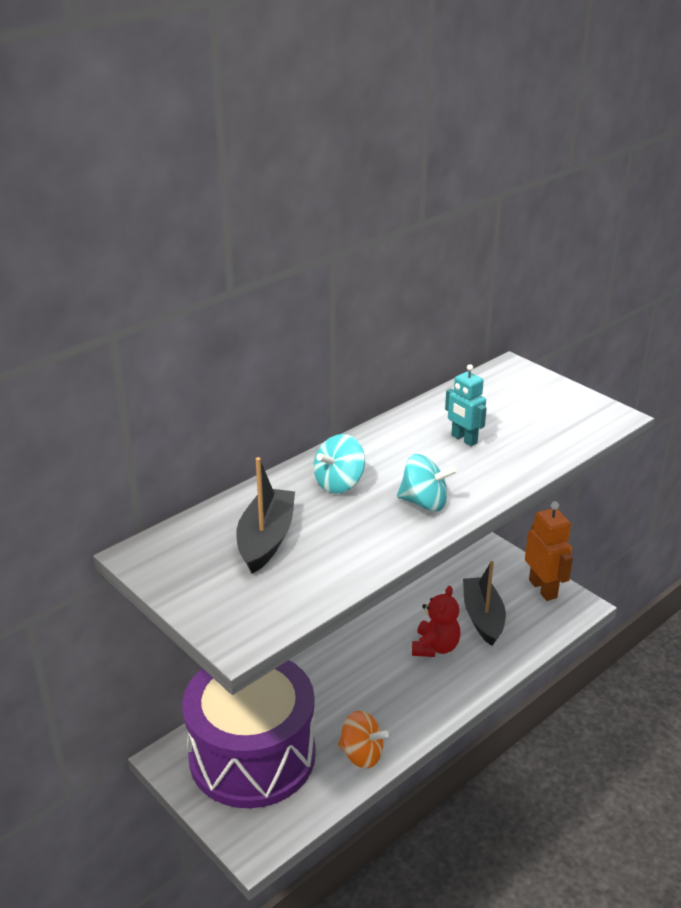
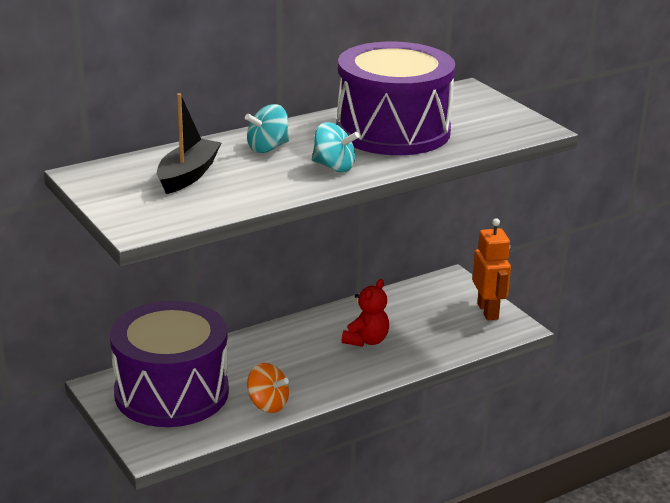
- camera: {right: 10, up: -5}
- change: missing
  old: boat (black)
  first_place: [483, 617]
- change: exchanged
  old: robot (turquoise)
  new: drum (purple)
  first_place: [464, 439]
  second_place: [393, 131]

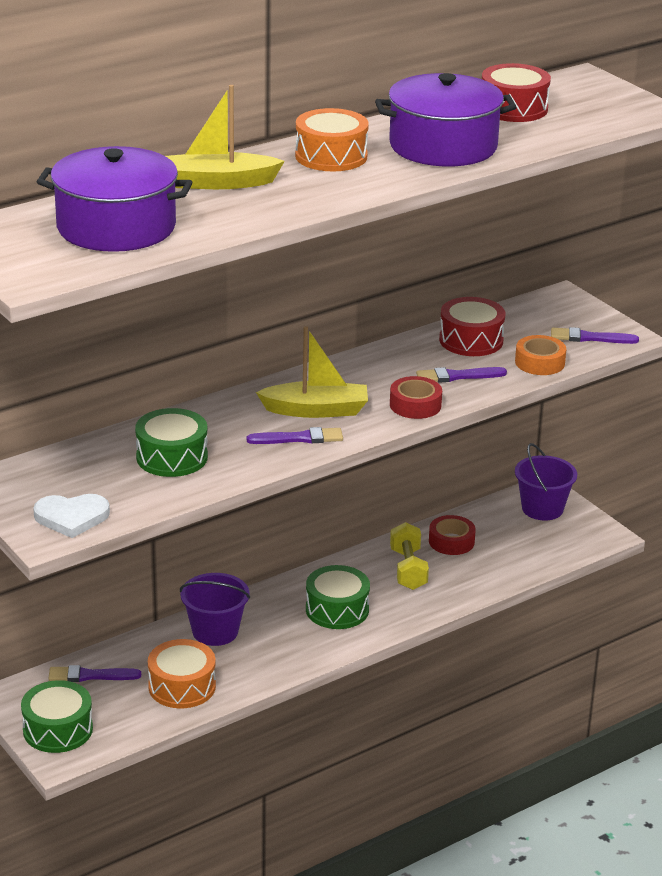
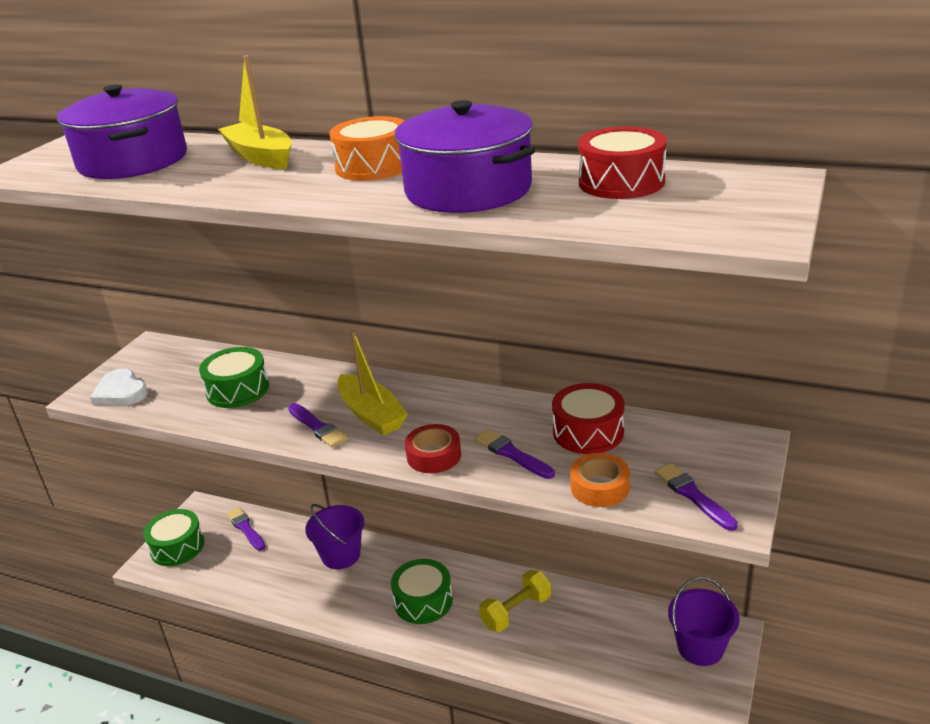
- camera: {right: 60, up: 0}
- change: missing
  old: drum (orange)
  first_place: [182, 686]
- change: missing
  old: tape (red)
  first_place: [451, 541]

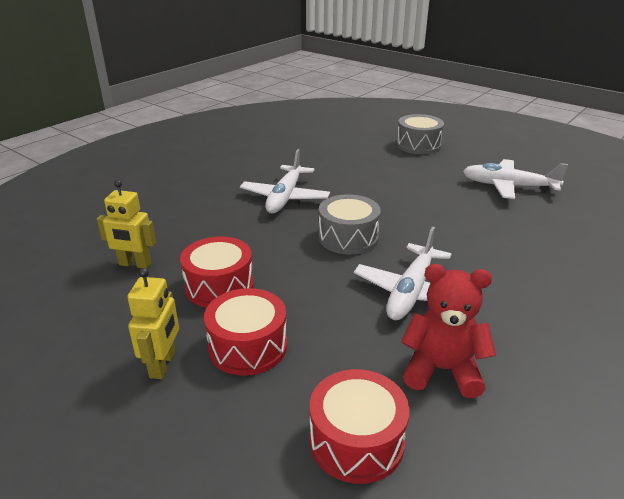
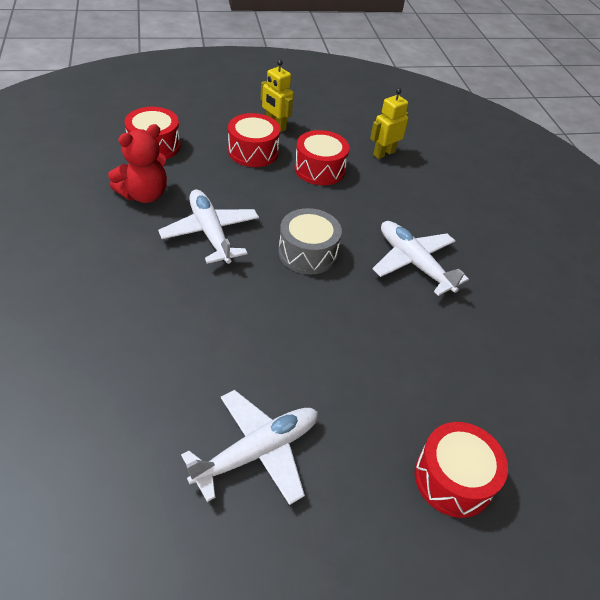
- camera: {right: 125, up: 15}
- change: colour
  old: drum (grey)
  new: drum (red)
  first_place: [418, 145]
  second_place: [453, 478]

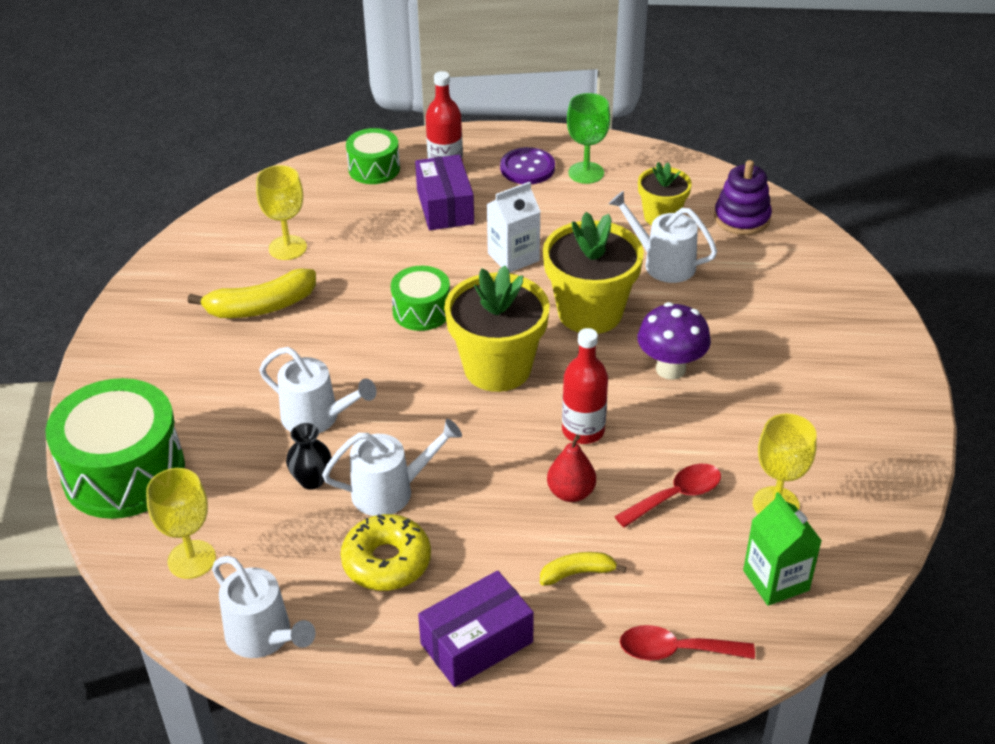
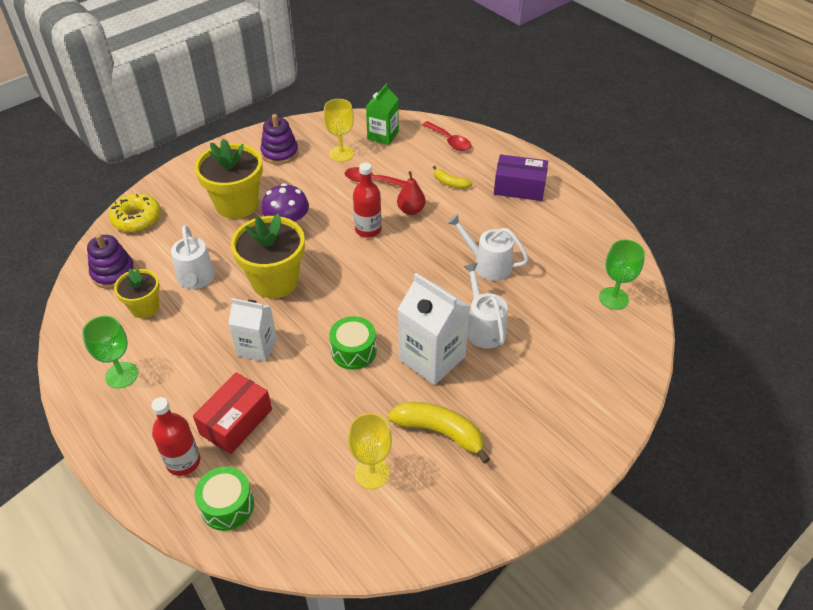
- camera: {right: -135, up: 5}
- change: missing
  old: drum (green)
  first_place: [124, 472]
- change: missing
  old: watering can (white)
  first_place: [264, 637]
- change: missing
  old: vase (black)
  first_place: [311, 480]
- change: missing
  old: button (purple)
  first_place: [527, 168]
- change: appeared
  new: stacking toy (purple)
  second_place: [280, 153]
- change: appeared
  new: carton (white)
  second_place: [432, 358]
- change: relocated
  old: donut (yellow)
  first_place: [386, 561]
  second_place: [137, 219]
- change: relocated
  old: flower pot (yellow)
  first_place: [497, 368]
  second_place: [237, 204]
- change: colour
  old: goblet (yellow)
  new: goblet (green)
  first_place: [191, 559]
  second_place: [613, 298]
- change: colour
  old: box (purple)
  new: box (red)
  first_place: [445, 207]
  second_place: [236, 422]

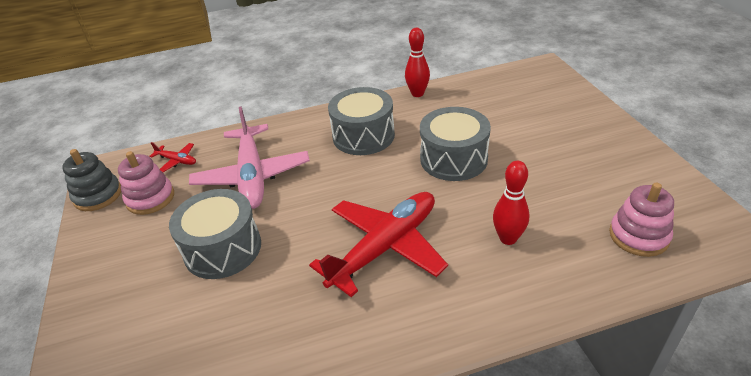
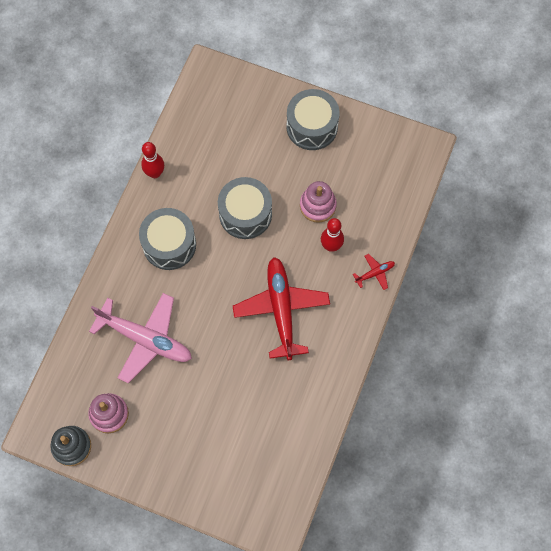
- camera: {right: -55, up: 30}
- change: relocated
  old: plane (red)
  first_place: [177, 161]
  second_place: [374, 273]
- change: relocated
  old: drum (grey)
  first_place: [223, 248]
  second_place: [312, 127]
- change: relocated
  old: stacking toy (pink)
  first_place: [638, 236]
  second_place: [317, 205]

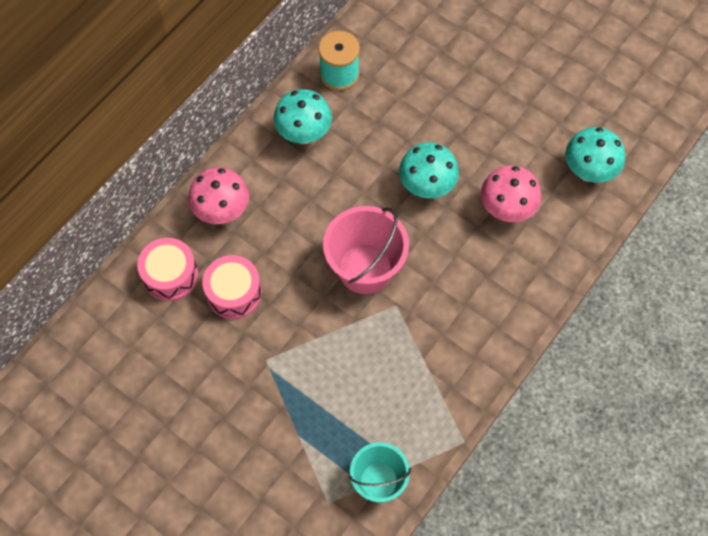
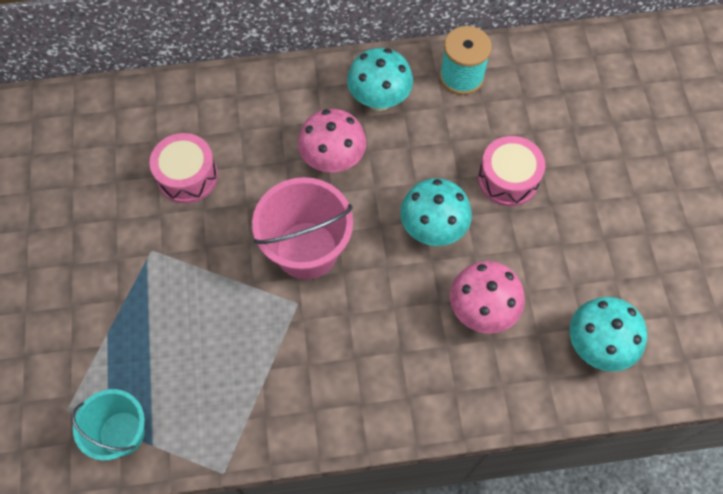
- camera: {right: 45, up: 0}
- change: relocated
  old: drum (pink)
  first_place: [170, 275]
  second_place: [508, 179]
- change: relocated
  old: mushroom (pink)
  first_place: [222, 211]
  second_place: [333, 160]

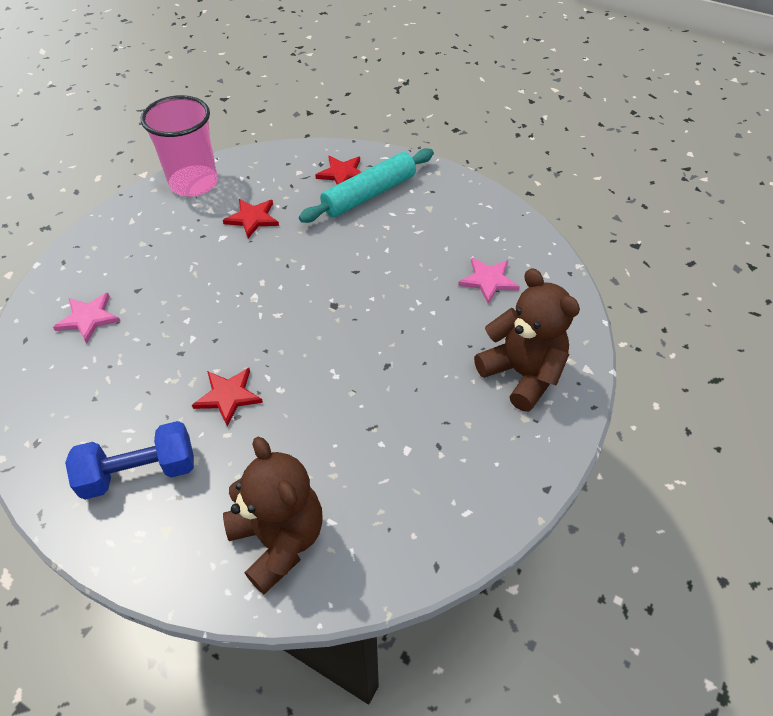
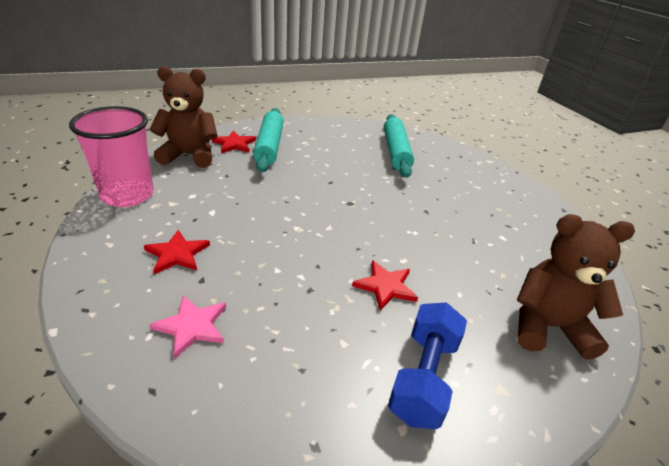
- camera: {right: -55, up: -15}
- change: relocated
  old: star (red)
  first_place: [252, 218]
  second_place: [177, 254]
- change: relocated
  old: teddy bear (brown)
  first_place: [522, 374]
  second_place: [189, 155]
- change: exchanged
  old: star (pink)
  new: rolling pin (turquoise)
  first_place: [488, 280]
  second_place: [396, 151]

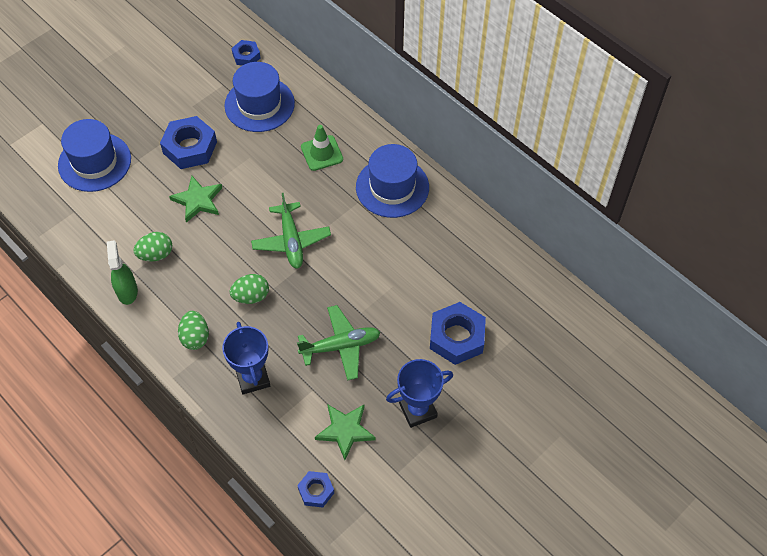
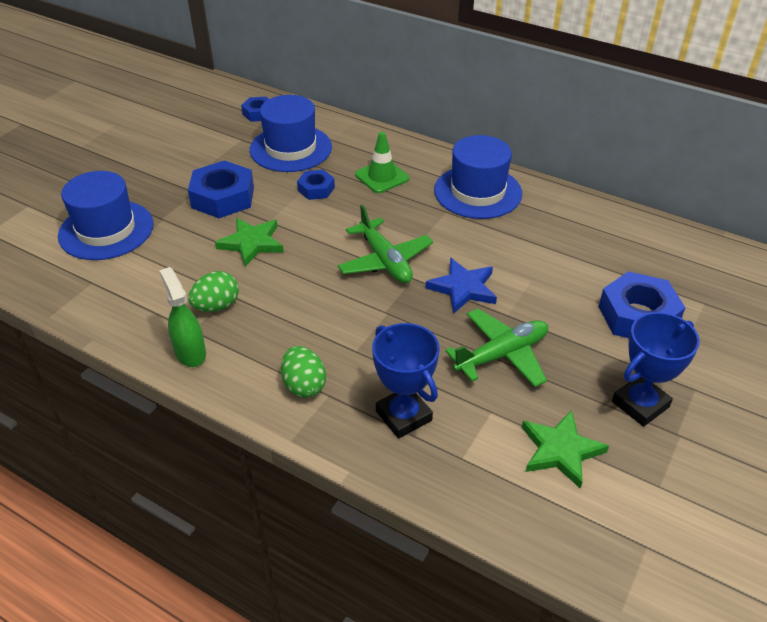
- camera: {right: -15, up: -15}
- change: missing
  old: egg (green)
  first_place: [251, 296]
- change: appeared
  new: star (blue)
  second_place: [463, 288]
- change: relocated
  old: nut (blue)
  first_place: [316, 491]
  second_place: [316, 189]

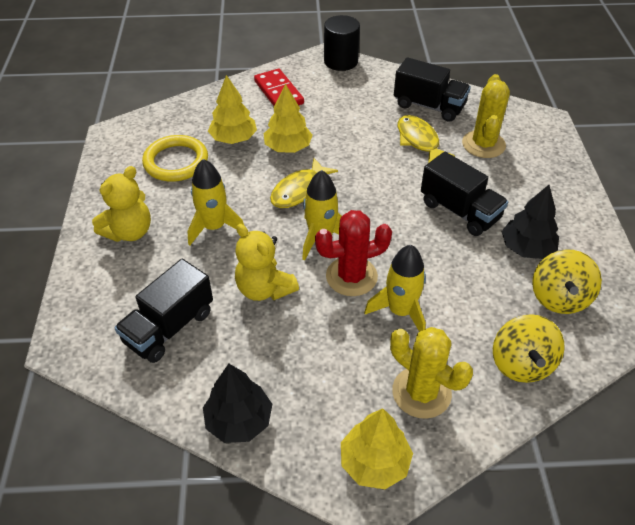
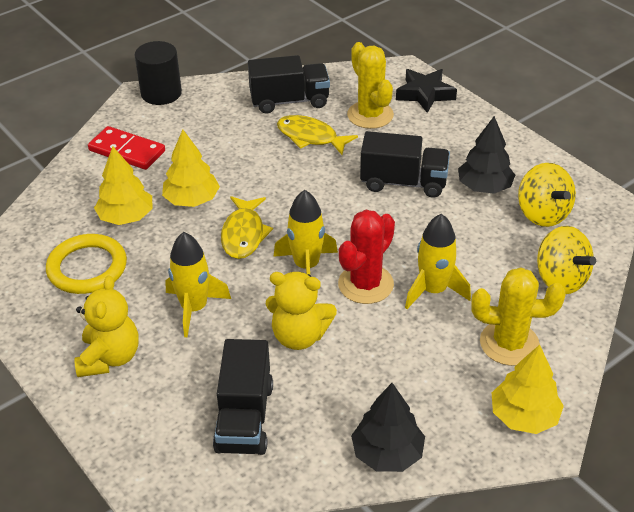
- camera: {right: -35, up: -5}
- change: appeared
  new: star (black)
  second_place: [425, 94]

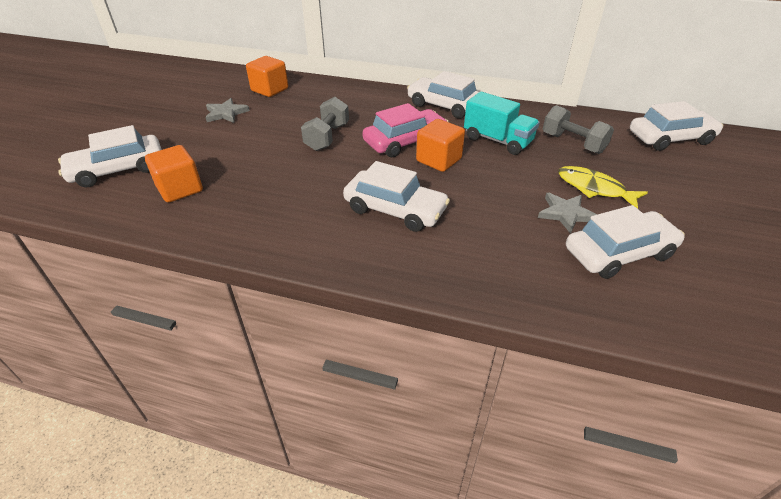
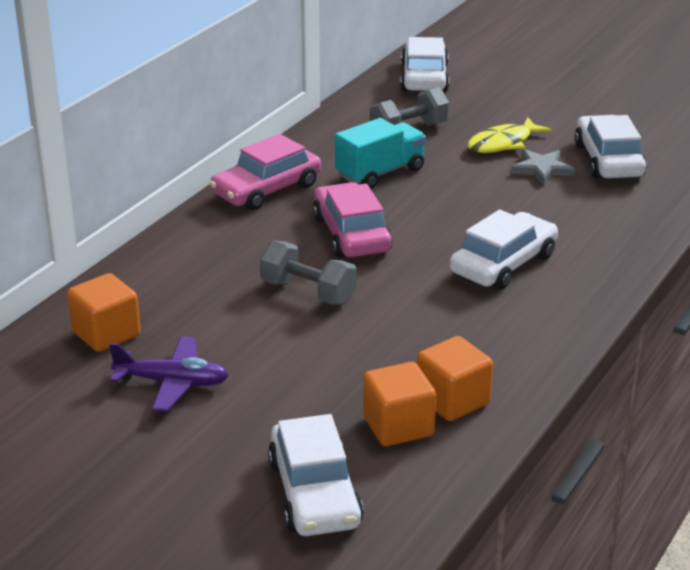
- camera: {right: -75, up: -10}
- change: relocated
  old: cube (orange)
  first_place: [438, 160]
  second_place: [452, 400]
- change: exchanged
  old: star (grey)
  new: plane (purple)
  first_place: [226, 113]
  second_place: [172, 383]
- change: colour
  old: car (white)
  new: car (pink)
  first_place: [444, 106]
  second_place: [266, 189]

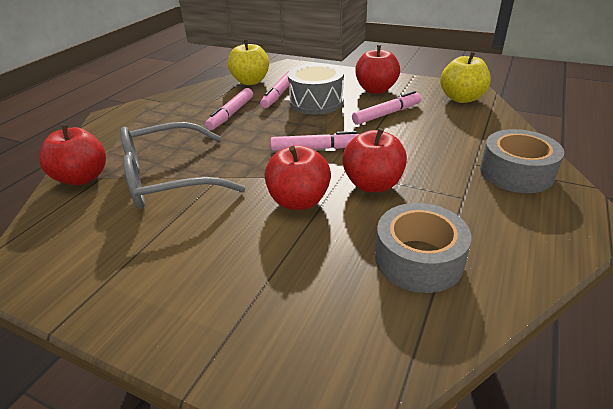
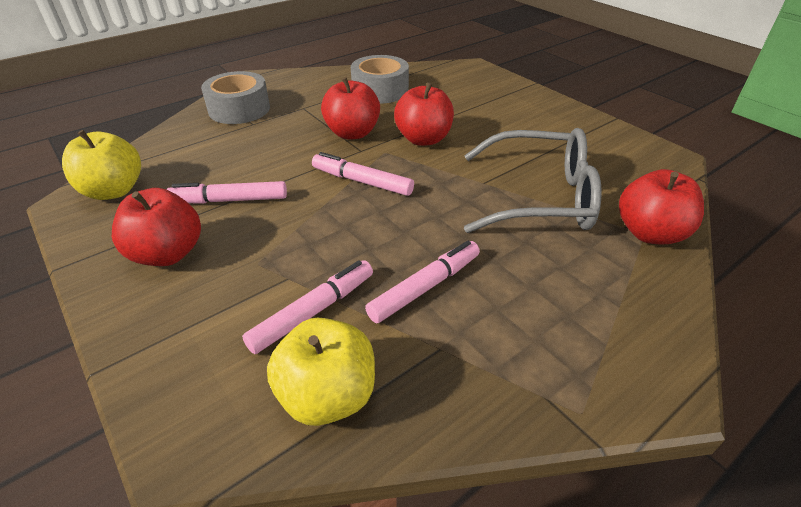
- camera: {right: -155, up: 5}
- change: missing
  old: drum (grey)
  first_place: [316, 102]

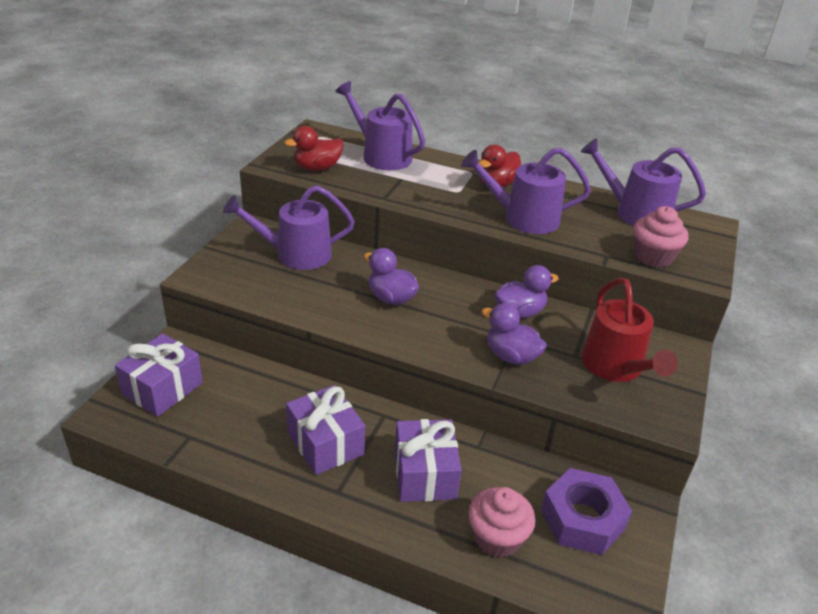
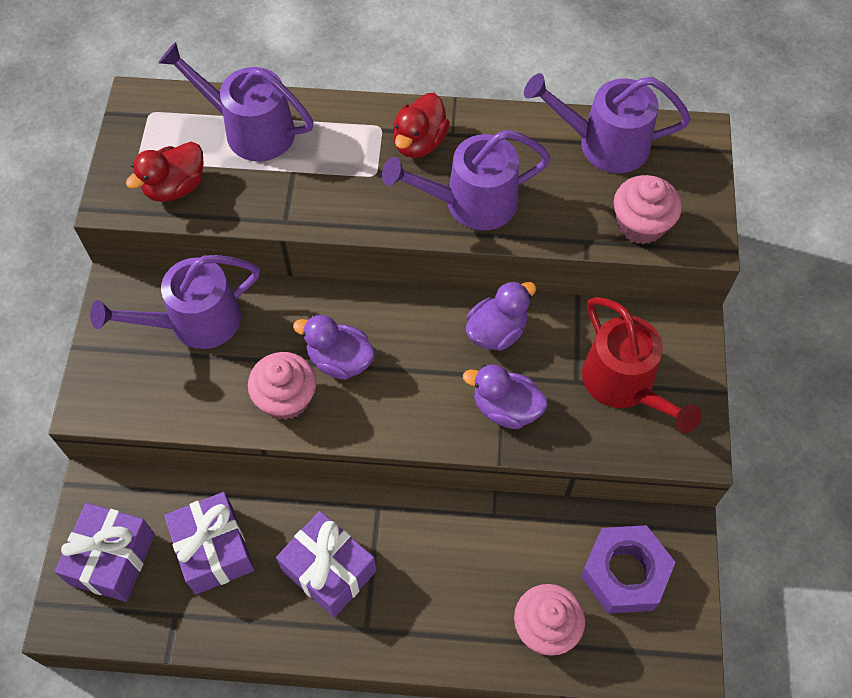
- camera: {right: -15, up: 25}
- change: appeared
  new: cupcake (pink)
  second_place: [286, 398]
- change: relocated
  old: gift (purple)
  first_place: [425, 474]
  second_place: [214, 550]

